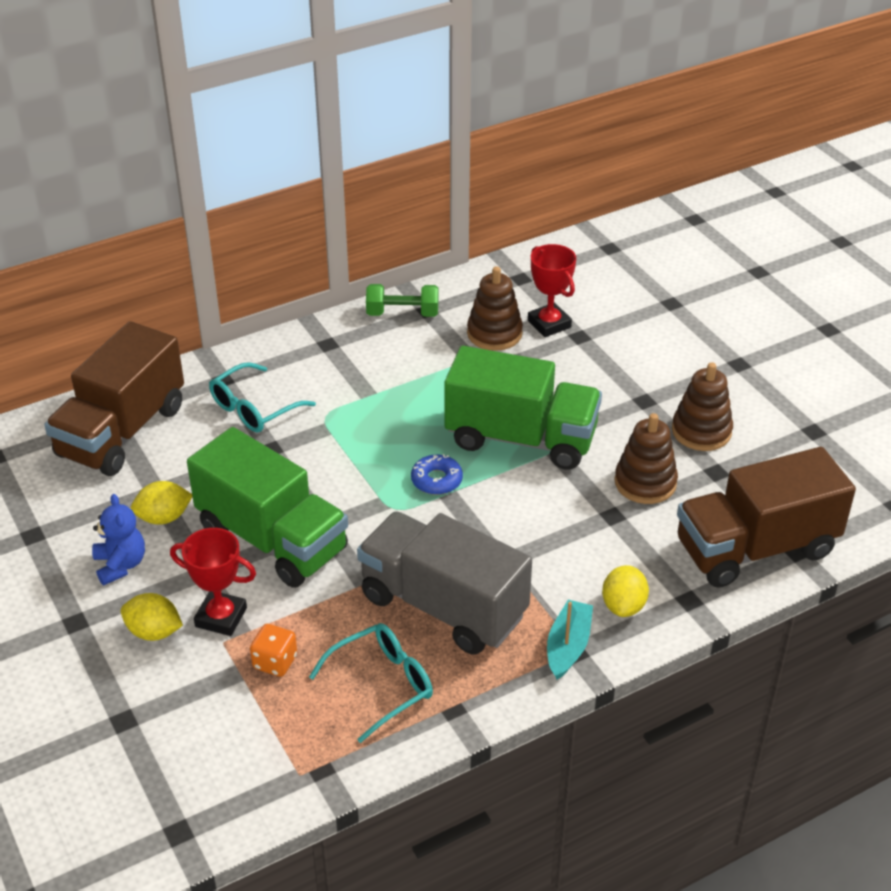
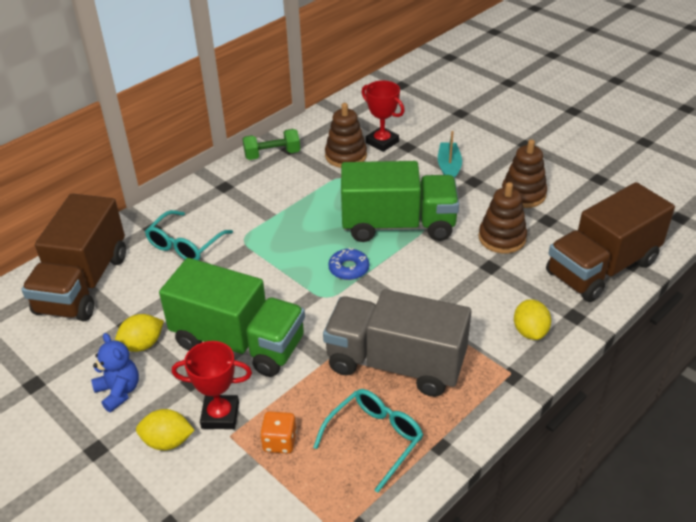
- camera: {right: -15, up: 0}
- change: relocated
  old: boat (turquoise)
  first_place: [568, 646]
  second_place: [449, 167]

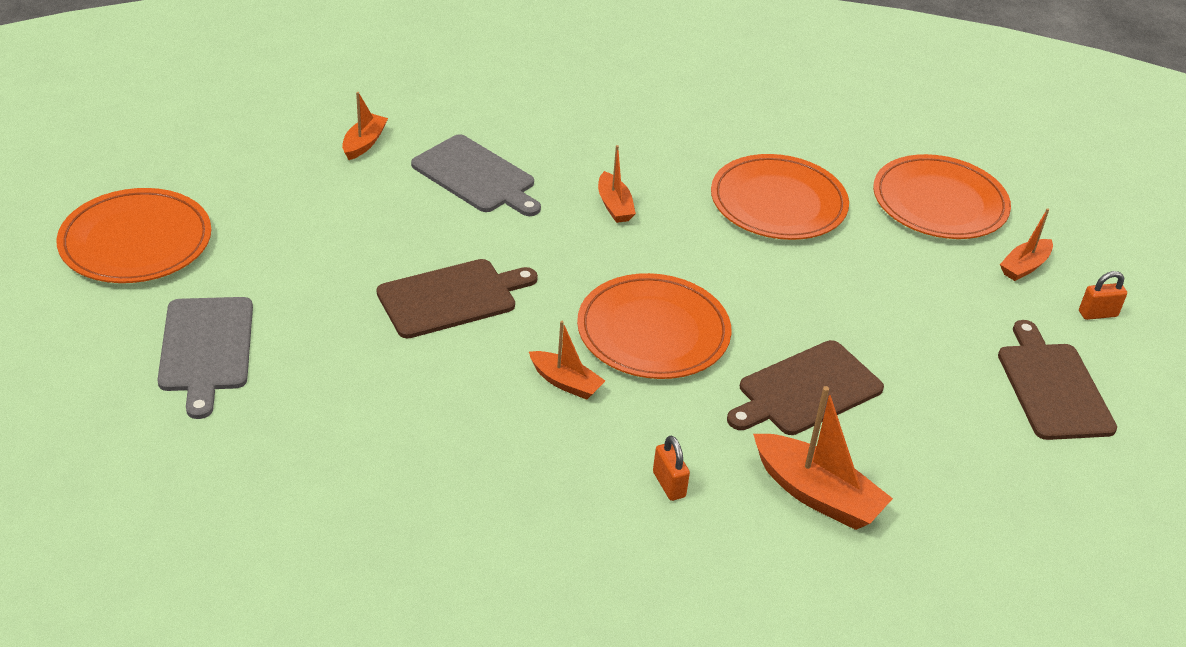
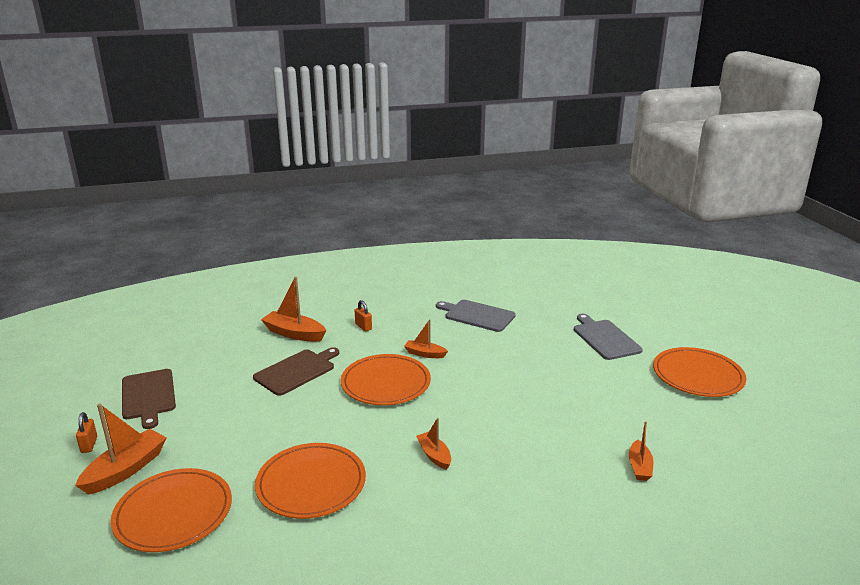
- camera: {right: 170, up: -15}
- change: missing
  old: cutting board (brown)
  first_place: [451, 297]
- change: relocated
  old: cutting board (grey)
  first_place: [476, 176]
  second_place: [477, 315]
- change: spun
  old: padlock (orange)
  first_place: [1097, 314]
  second_place: [89, 445]
  degrees: -75
- change: size
  old: boat (orange)
  first_place: [1024, 266]
  second_place: [126, 470]
  factor: 1.68

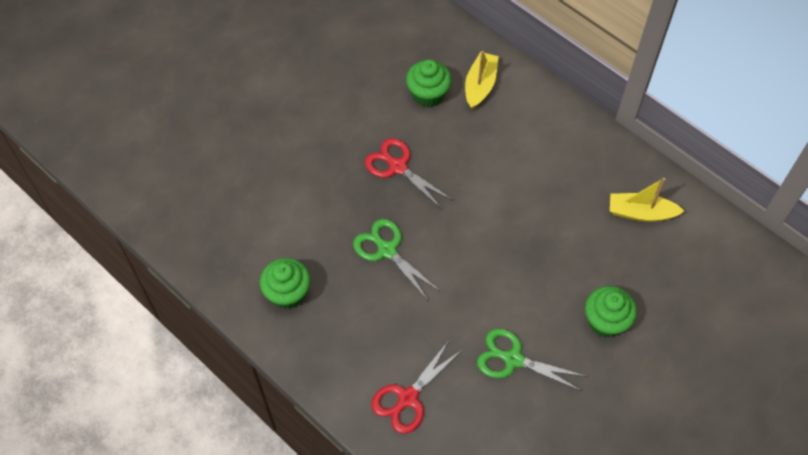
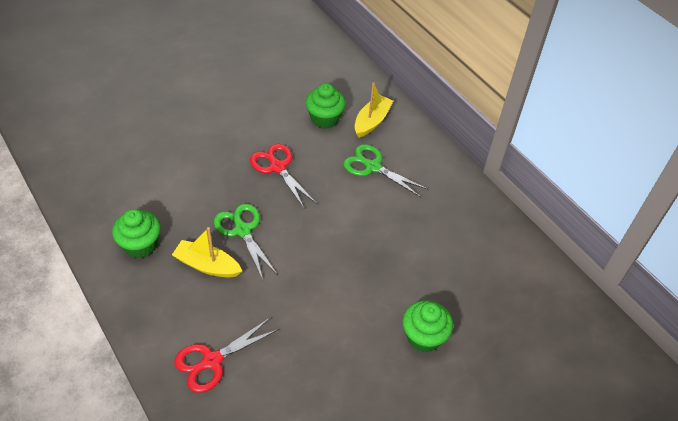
- camera: {right: 10, up: -10}
- change: relocated
  old: scissors (green)
  first_place: [512, 359]
  second_place: [372, 166]
- change: relocated
  old: boat (yellow)
  first_place: [641, 213]
  second_place: [207, 265]

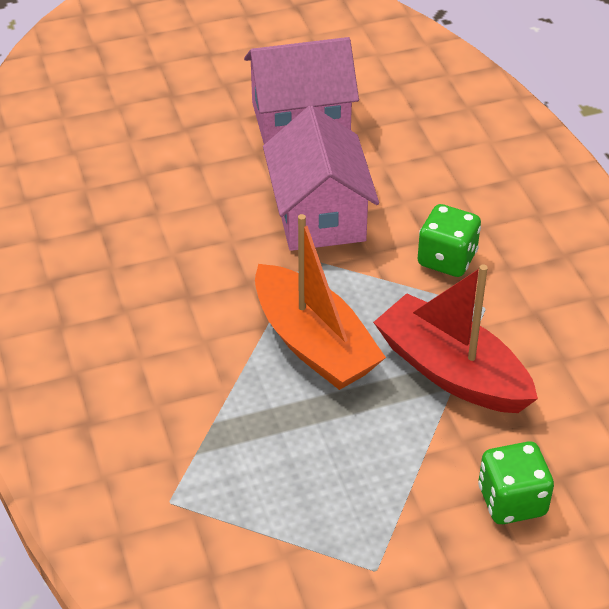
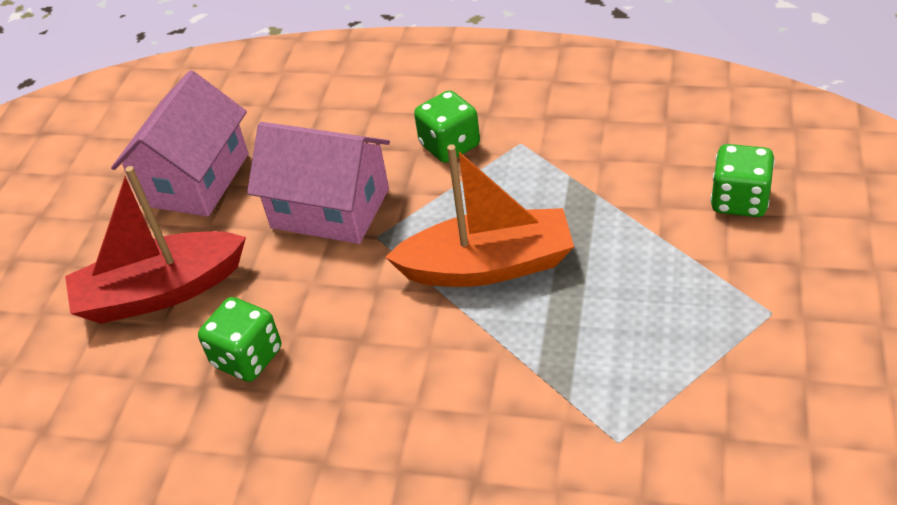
- camera: {right: -55, up: 0}
- change: appeared
  new: dice (green)
  second_place: [247, 357]
- change: relocated
  old: boat (red)
  first_place: [452, 371]
  second_place: [161, 292]

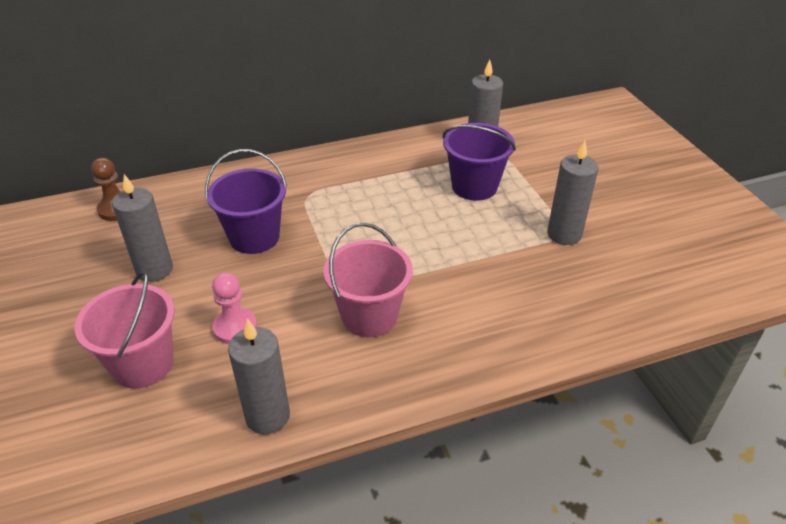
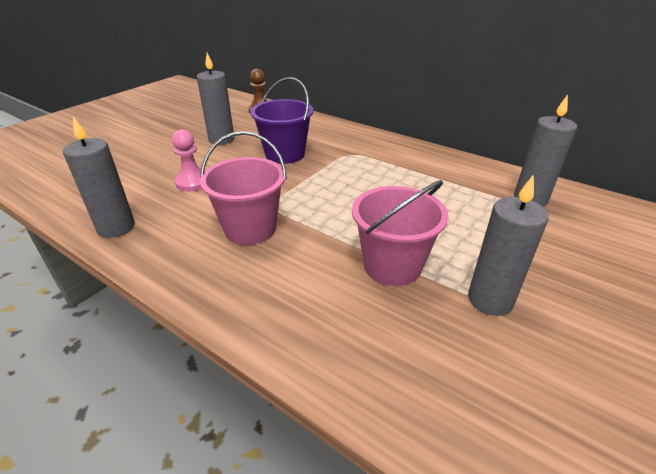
- camera: {right: 55, up: -5}
- change: missing
  old: bucket (purple)
  first_place: [474, 186]
- change: relocated
  old: bucket (pink)
  first_place: [143, 364]
  second_place: [392, 265]

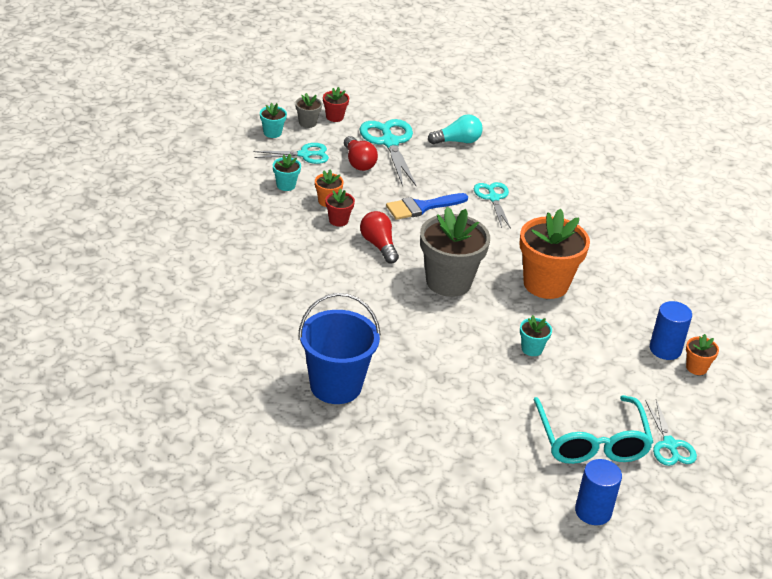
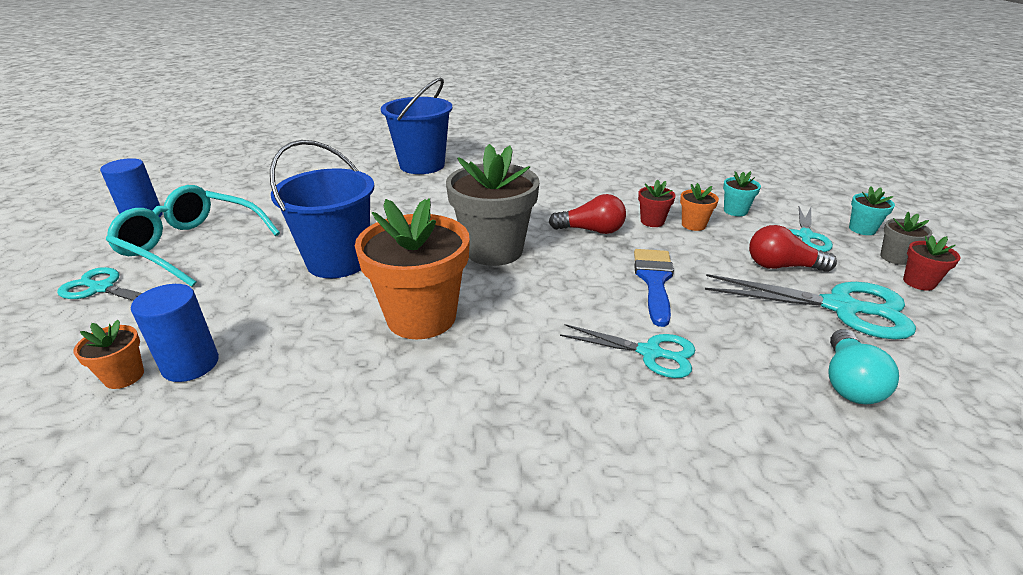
- camera: {right: 125, up: -5}
- change: exchanged
  old: flower pot (turquoise)
  new: bucket (blue)
  first_place: [532, 349]
  second_place: [338, 261]

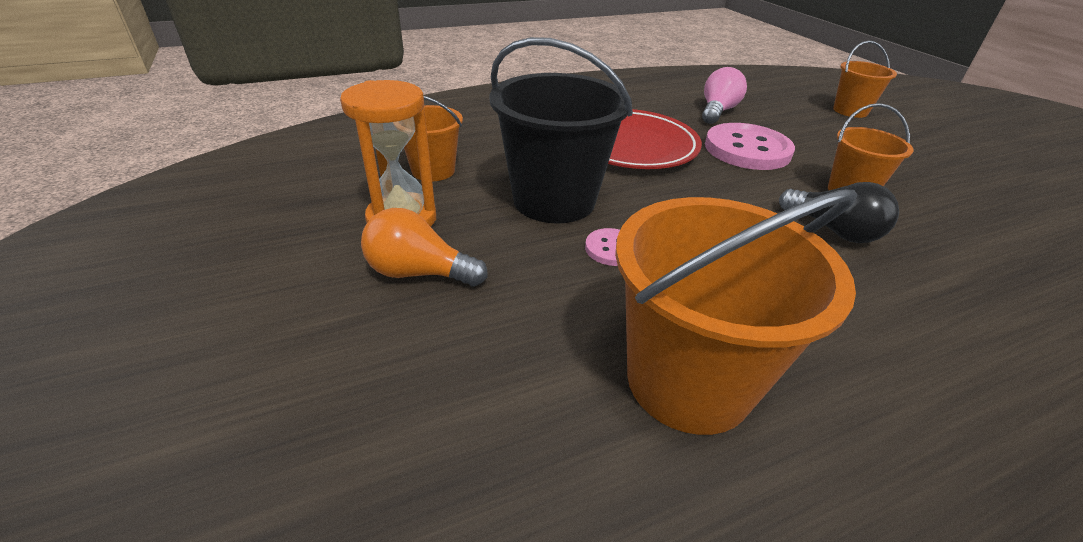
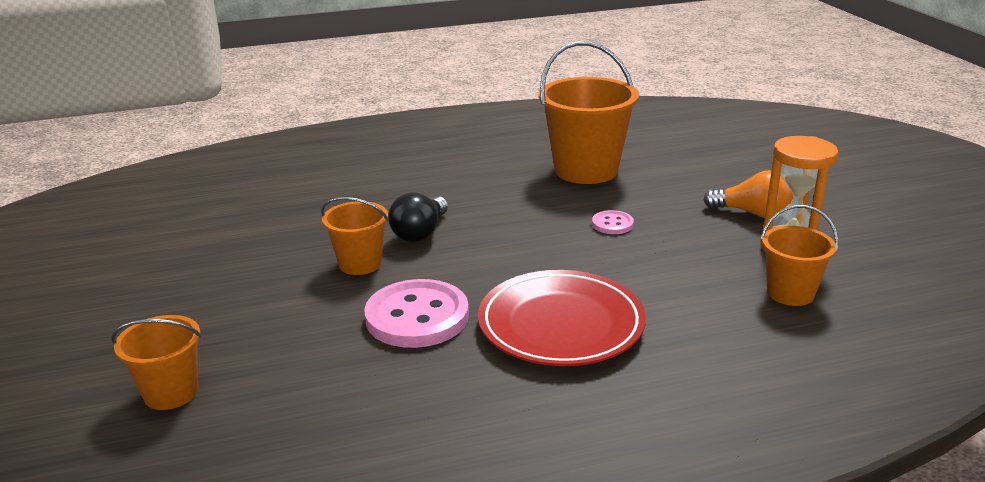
- camera: {right: -170, up: -10}
- change: missing
  old: bucket (black)
  first_place: [554, 200]
- change: missing
  old: light bulb (pink)
  first_place: [717, 111]
- change: spun
  old: light bulb (black)
  first_place: [833, 230]
  second_place: [420, 233]
  degrees: -120

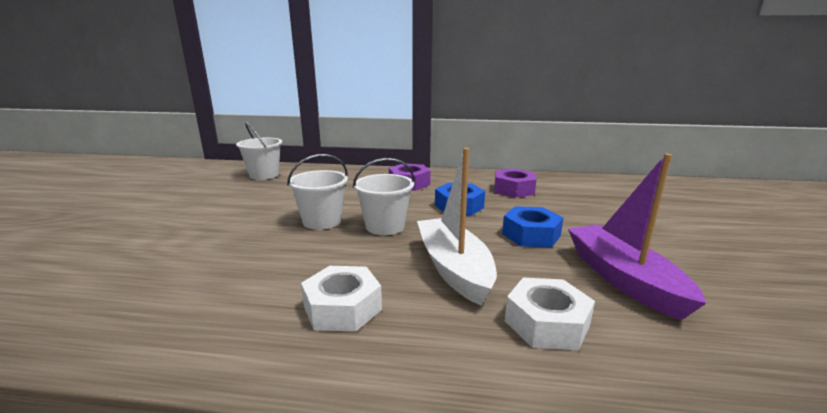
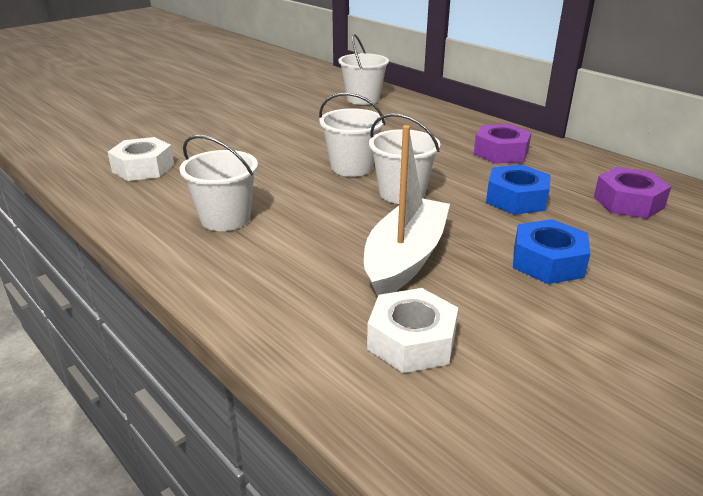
- camera: {right: 40, up: 10}
- change: missing
  old: boat (purple)
  first_place: [622, 279]
- change: appeared
  new: bucket (white)
  second_place: [225, 218]
- change: relocated
  old: nut (white)
  first_place: [342, 308]
  second_place: [143, 168]

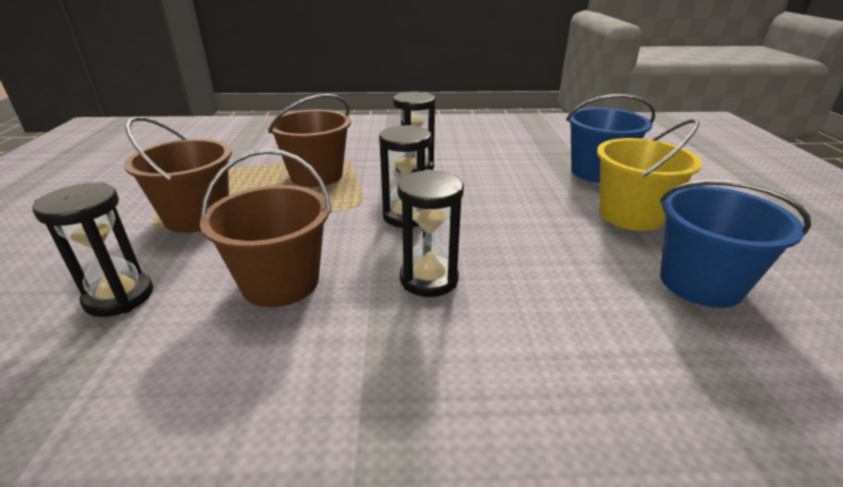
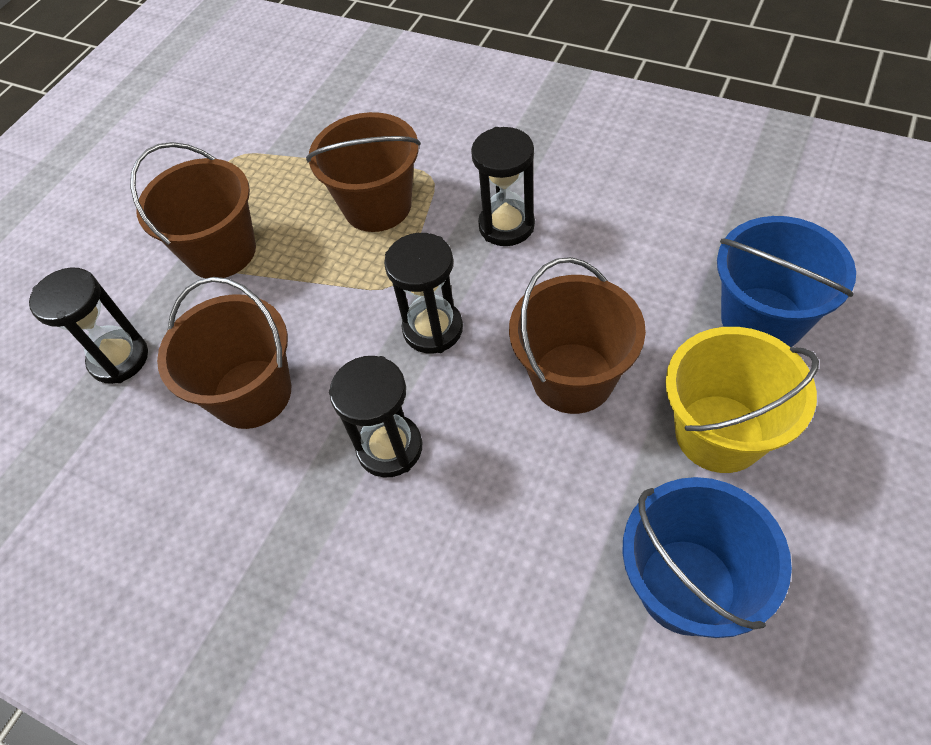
- camera: {right: 35, up: 25}
- change: appeared
  new: bucket (brown)
  second_place: [573, 378]

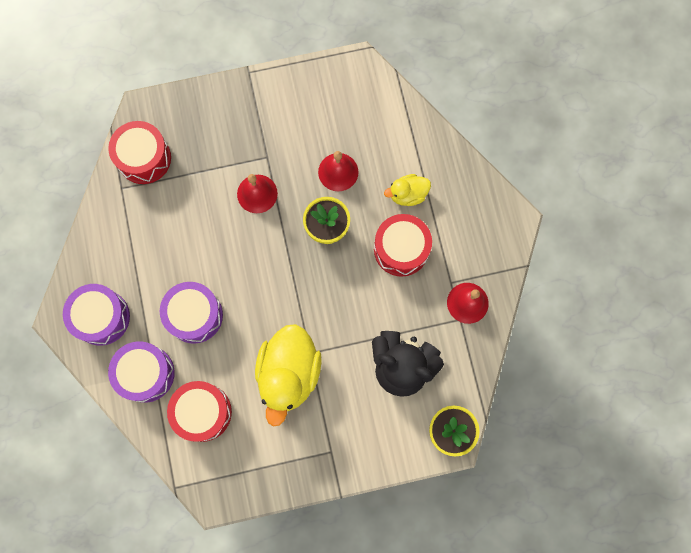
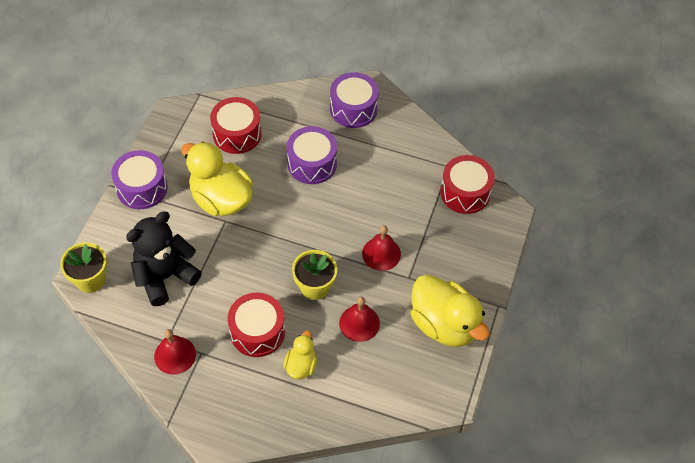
- camera: {right: 120, up: -20}
- change: appeared
  new: duck (yellow)
  second_place: [444, 324]
- change: relocated
  old: drum (purple)
  first_place: [146, 373]
  second_place: [142, 188]

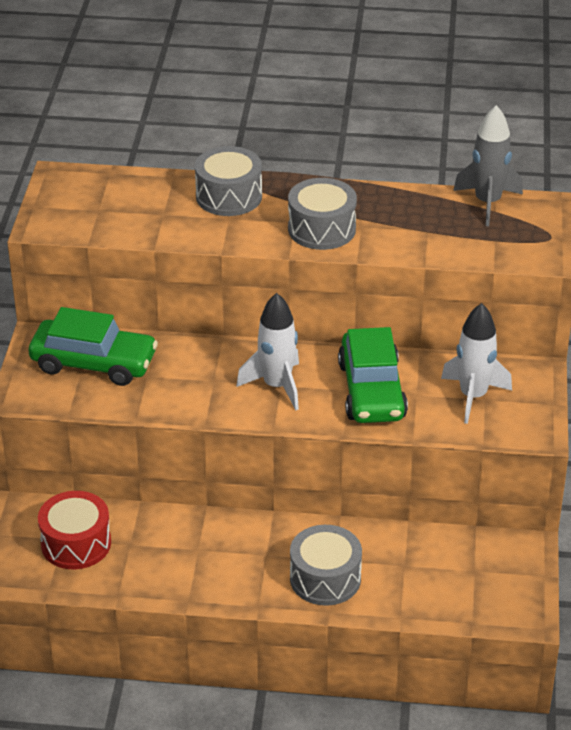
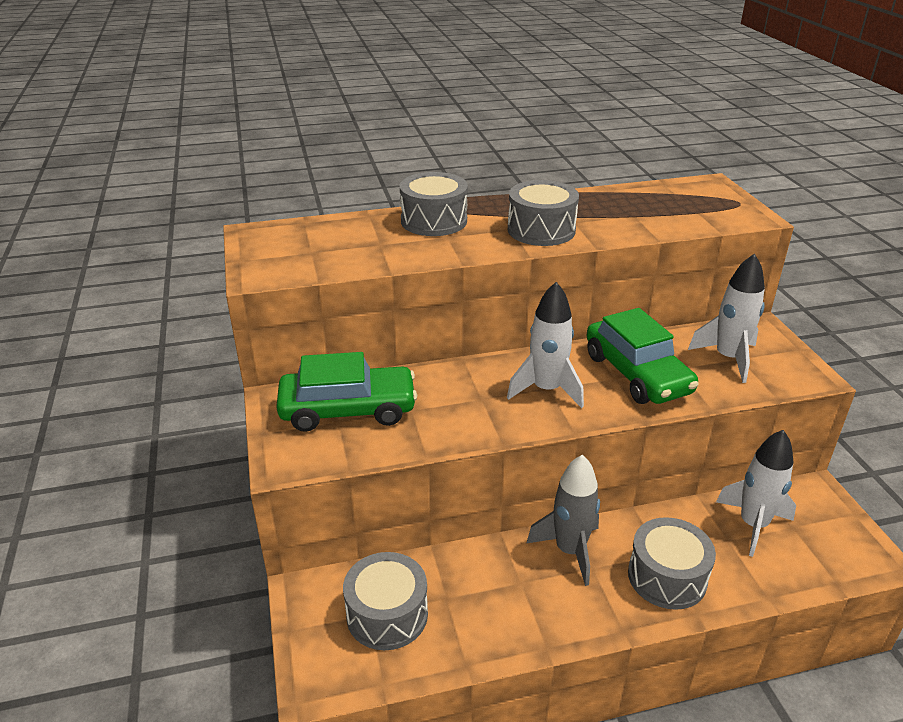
- camera: {right: -20, up: -5}
- change: appeared
  new: rocket (white)
  second_place: [753, 525]
- change: relocated
  old: rocket (grey)
  first_place: [487, 203]
  second_place: [570, 551]
- change: colour
  old: drum (red)
  new: drum (grey)
  first_place: [76, 543]
  second_place: [387, 614]

